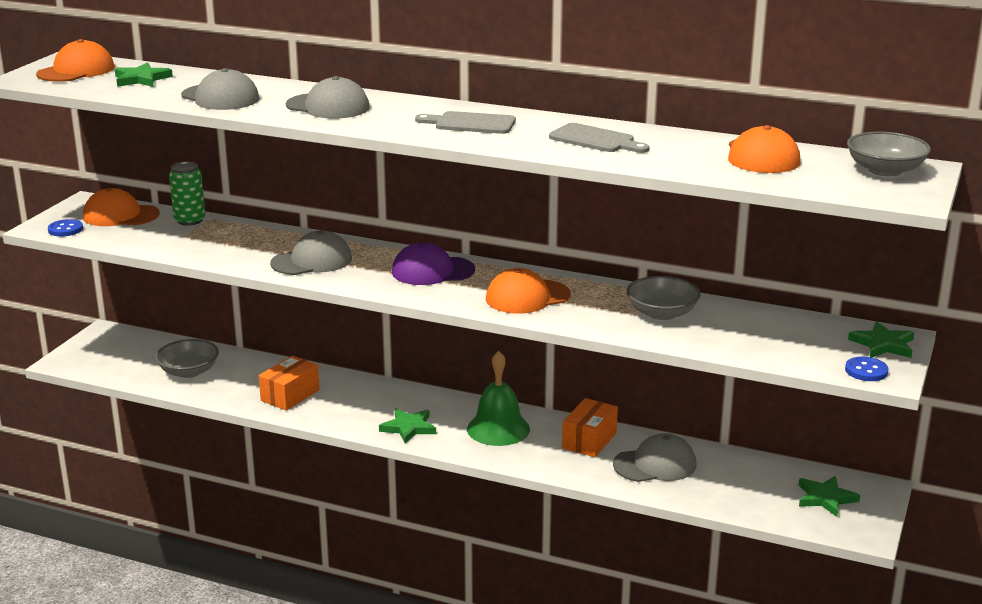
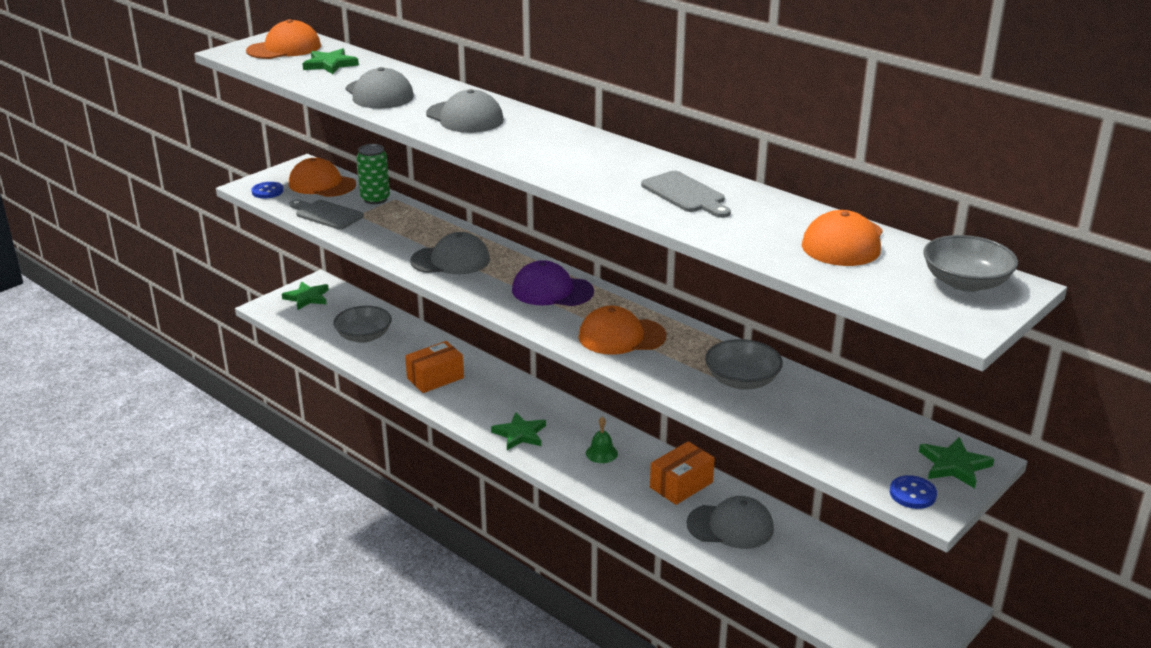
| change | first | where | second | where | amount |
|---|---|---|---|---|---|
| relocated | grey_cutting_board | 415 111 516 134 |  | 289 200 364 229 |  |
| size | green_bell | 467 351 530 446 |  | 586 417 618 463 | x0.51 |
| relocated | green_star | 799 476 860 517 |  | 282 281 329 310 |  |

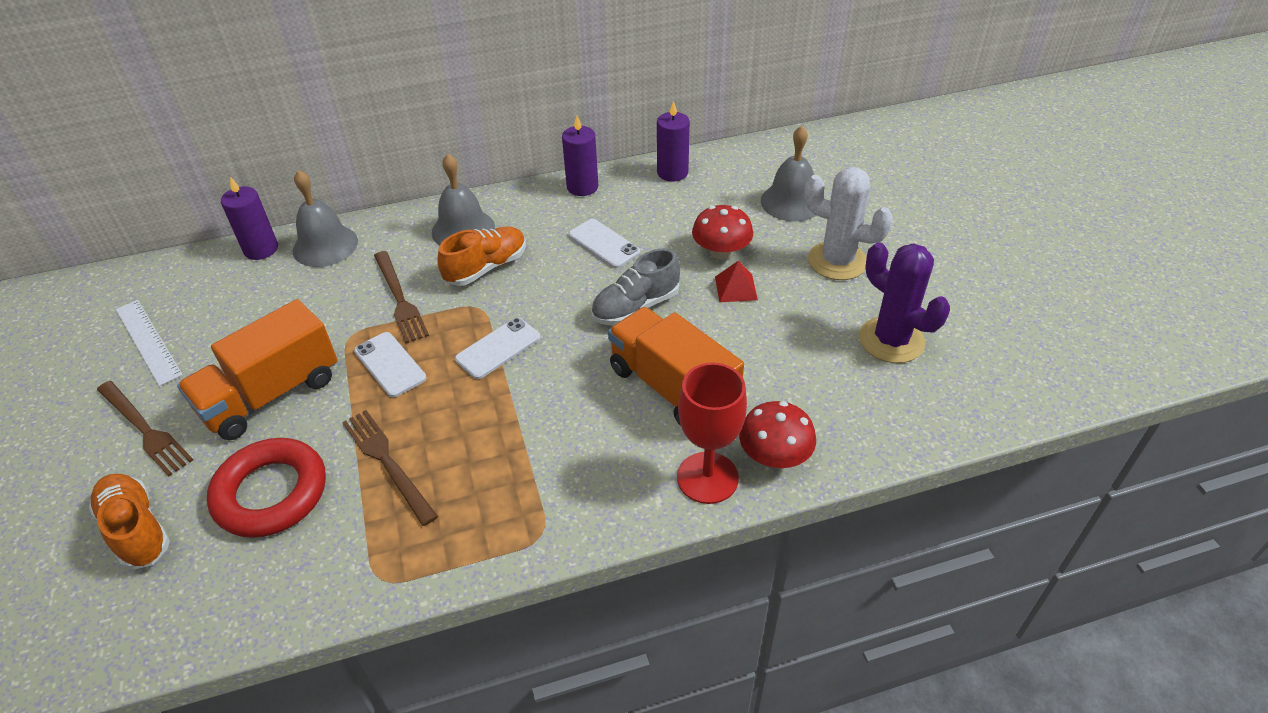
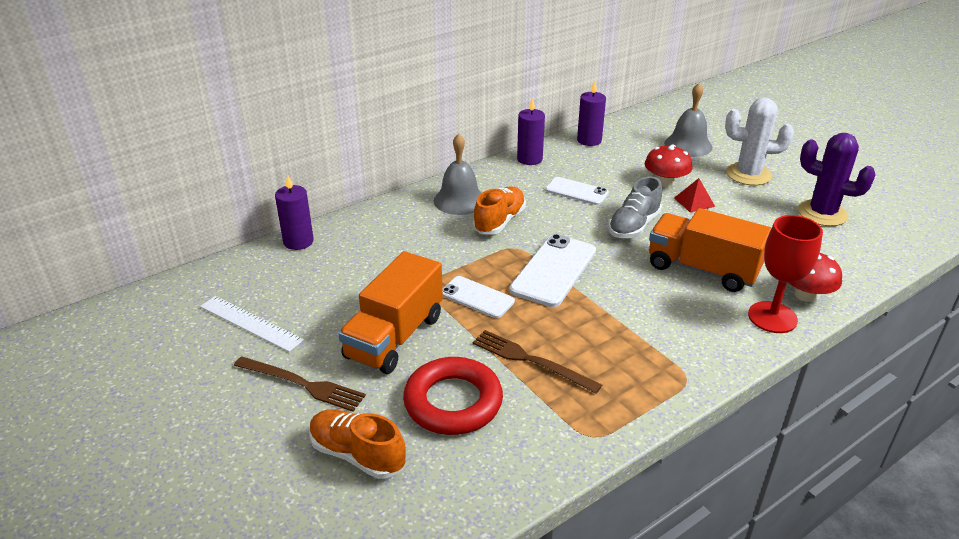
| change | first | where | second | where | amount |
|---|---|---|---|---|---|
| missing | grey_bell | 293 170 358 267 |  |  |  |
| missing | brown_fork | 374 251 429 343 |  |  |  |
| size | white_phone | 455 317 541 379 |  | 509 234 596 307 | x1.59 |

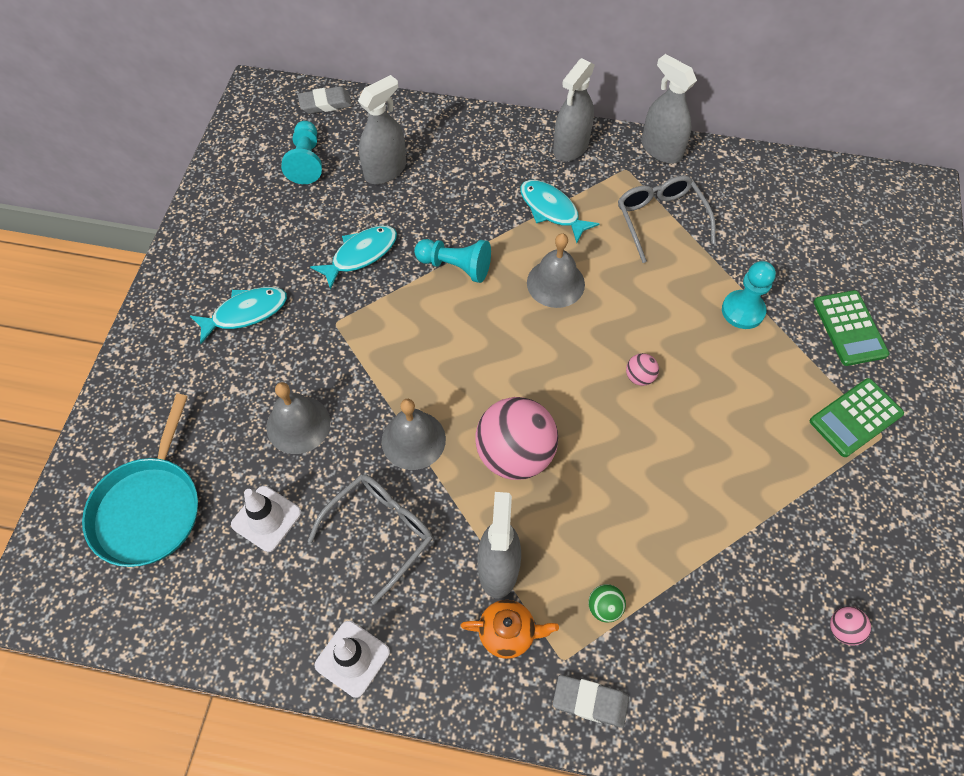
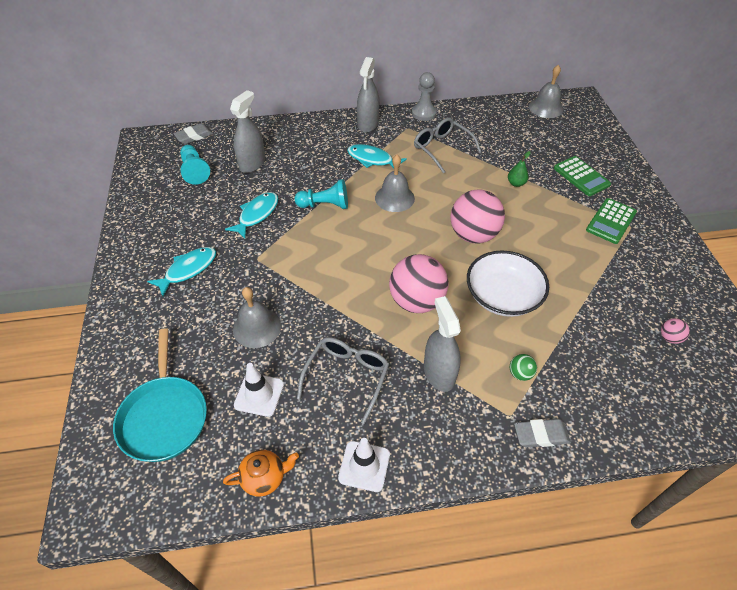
| change | first | where | second | where | amount |
|---|---|---|---|---|---|
| relocated | grey_bell | 382 399 446 470 |  | 529 65 563 118 |  |
| relocated | orange_teapot | 461 600 559 659 |  | 223 450 299 497 |  |
| size | pink_ball | 626 353 659 386 |  | 450 190 505 243 | x2.38 |
| exchanged | grey_spray_bottle | 642 54 697 164 | grey_pawn | 412 72 437 121 |  |
| exchanged | turquoise_pawn | 722 261 776 329 | green_pear | 508 151 530 187 |  |
| appeared |  |  | white_bowl | 467 251 549 317 |  |

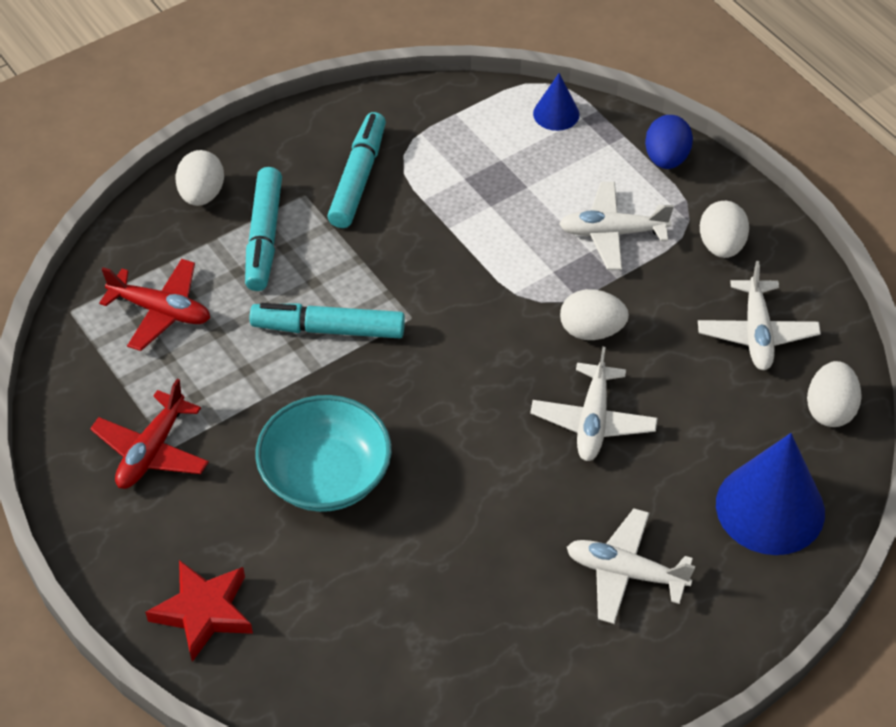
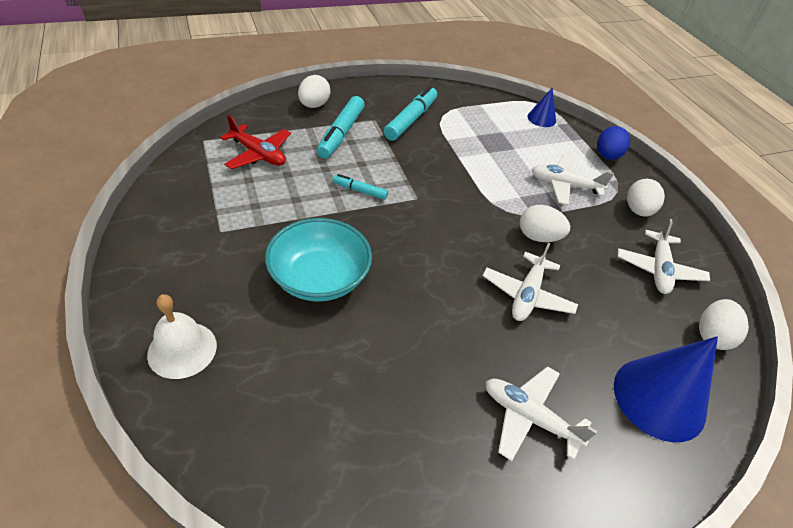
| change | first | where | second | where | amount |
|---|---|---|---|---|---|
| missing | red_plane | 90 379 209 489 |  |  |  |
| exchanged | red_star | 145 560 253 662 | white_bell | 147 294 217 379 |  |
| size | turquoise_marker | 250 303 405 338 |  | 333 174 388 200 | x0.54 |

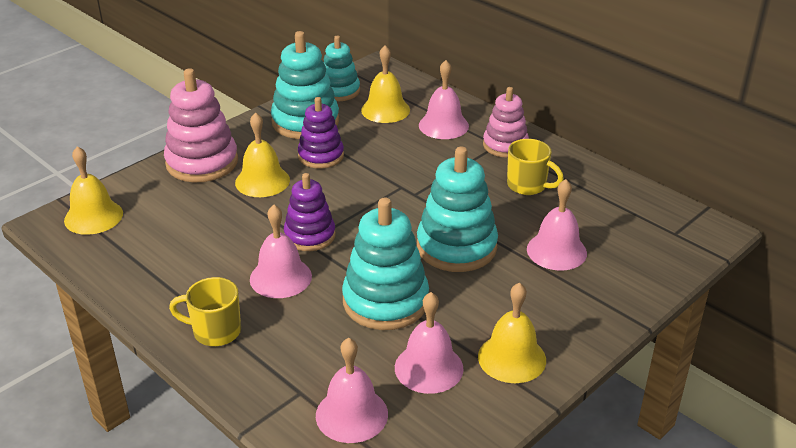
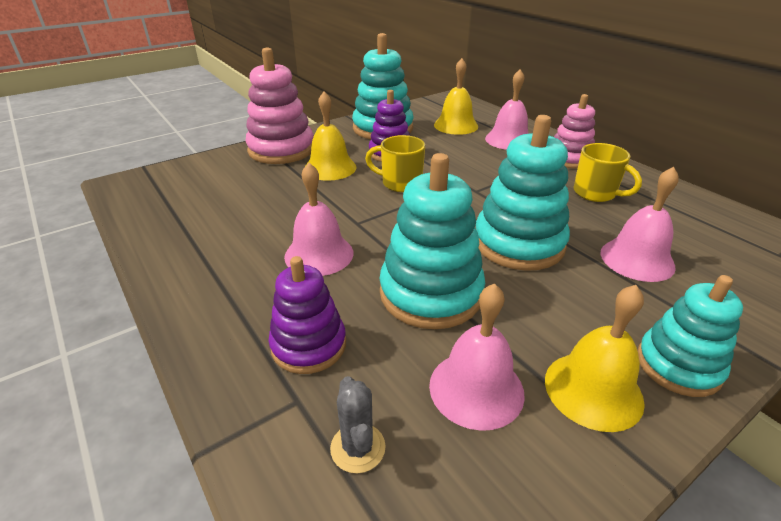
| change | first | where | second | where | amount |
|---|---|---|---|---|---|
| missing | yellow_bell | 64 146 123 235 |  |  |  |
| relocated | yellow_mug | 169 277 241 346 |  | 365 135 425 192 |  |
| relocated | purple_stacking_toy | 284 173 336 251 |  | 269 256 346 374 |  |
| exchanged | pink_bell | 316 338 388 443 | grey_cactus | 330 376 386 473 |  |
| relocated | turquoise_stacking_toy | 324 36 360 101 |  | 638 275 743 397 |  |

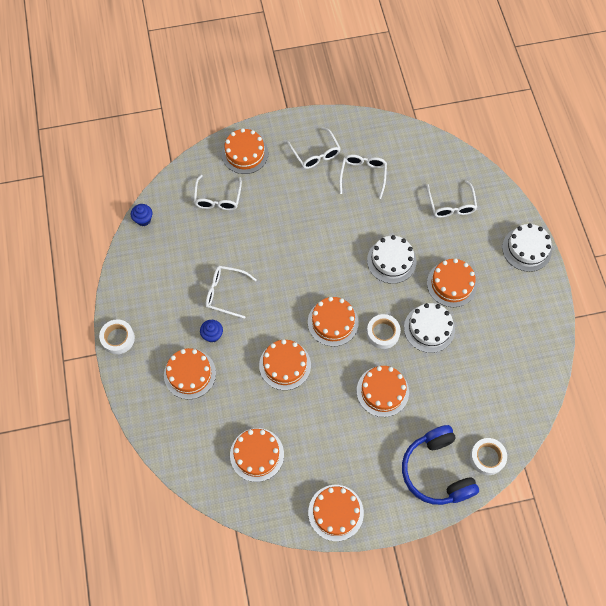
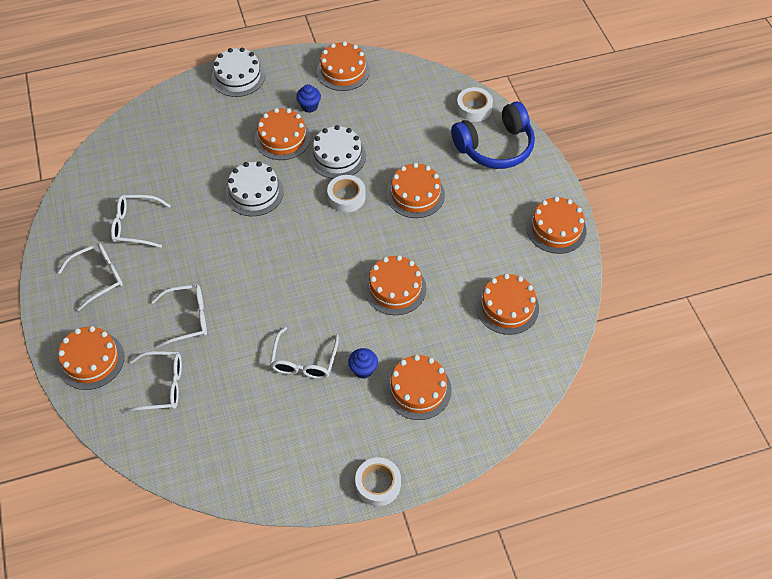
| change | first | where | second | where | amount |
|---|---|---|---|---|---|
| relocated | blue_cupcake | 131 204 152 226 |  | 296 84 321 113 |  |
| relocated | orange_cake | 308 297 359 347 |  | 317 41 370 91 |  |
| relocated | white_glasses | 427 180 477 218 |  | 151 284 207 348 |  |

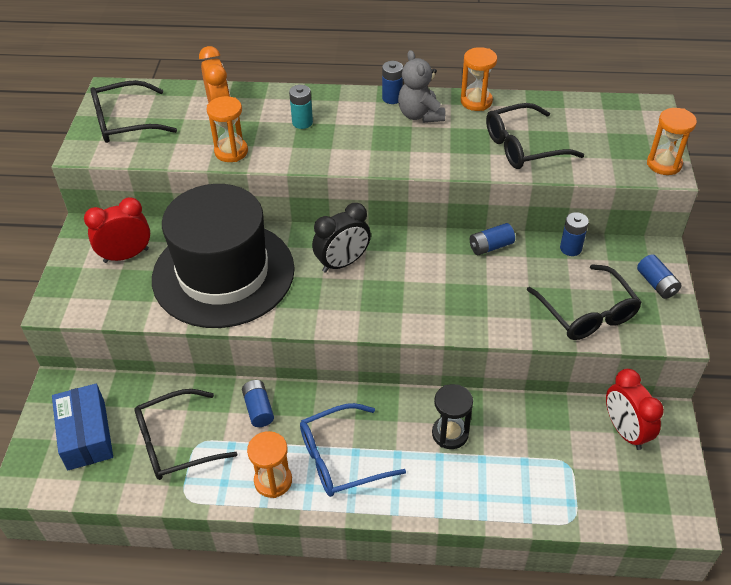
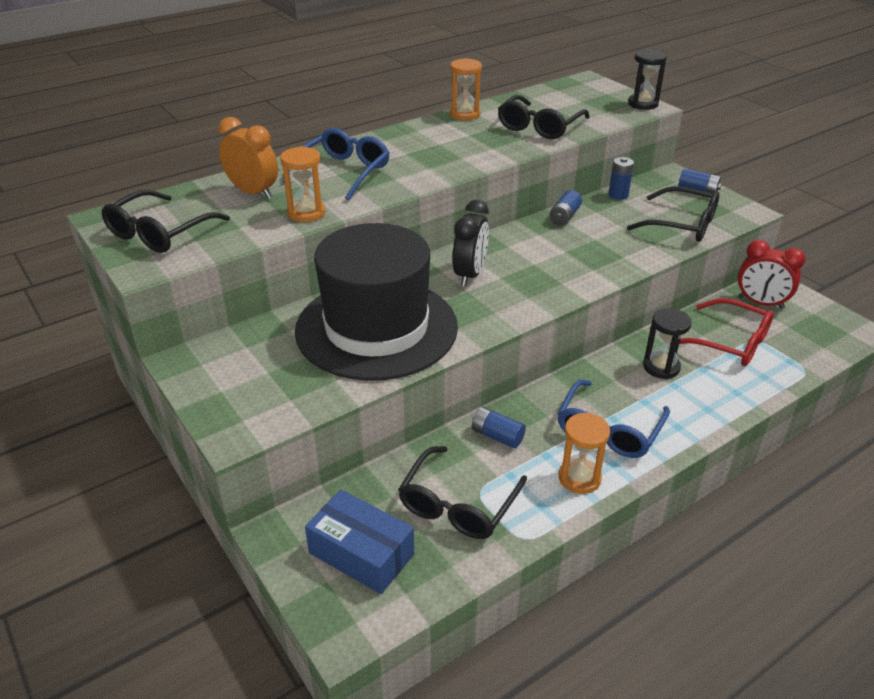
| change | first | where | second | where | amount |
|---|---|---|---|---|---|
| missing | red_clock | 84 197 150 263 |  |  |  |
| exchanged | turquoise_battery | 289 85 313 129 | blue_glasses | 282 128 389 201 |  |
| missing | blue_battery | 382 61 403 104 |  |  |  |
| missing | grey_teddy_bear | 398 50 445 123 |  |  |  |
| colour | orange_hourglass | 647 108 697 175 | black_hourglass | 628 49 667 110 |  |
| appeared |  |  | red_glasses | 670 298 774 366 |  |

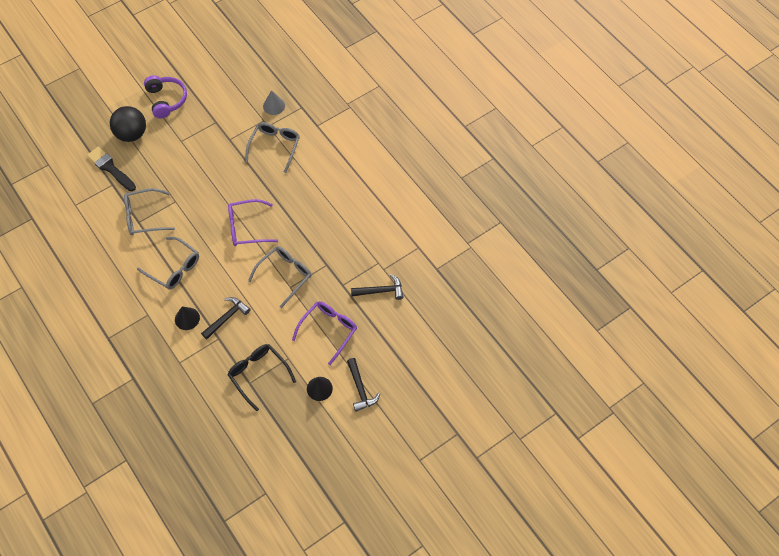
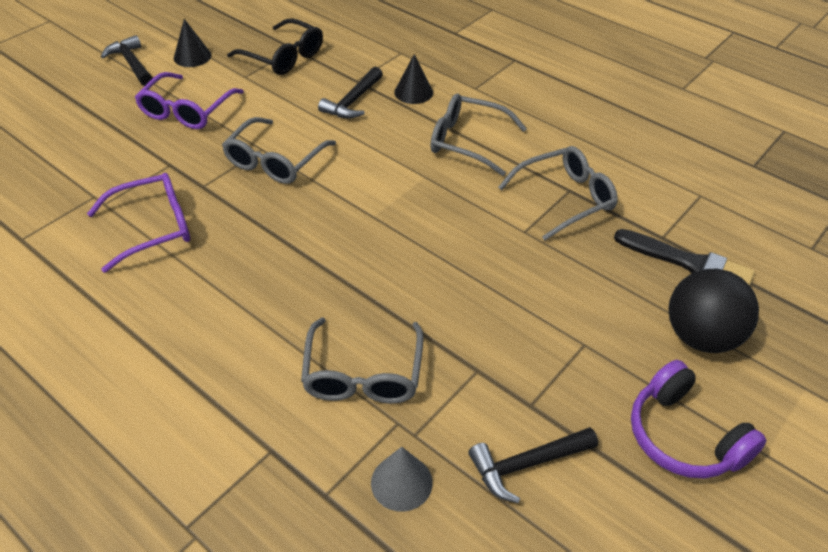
| change | first | where | second | where | amount |
|---|---|---|---|---|---|
| relocated | purple_glasses | 228 199 278 246 |  | 87 173 190 273 |  |
| relocated | black_hammer | 351 274 404 300 |  | 468 427 598 503 |  |

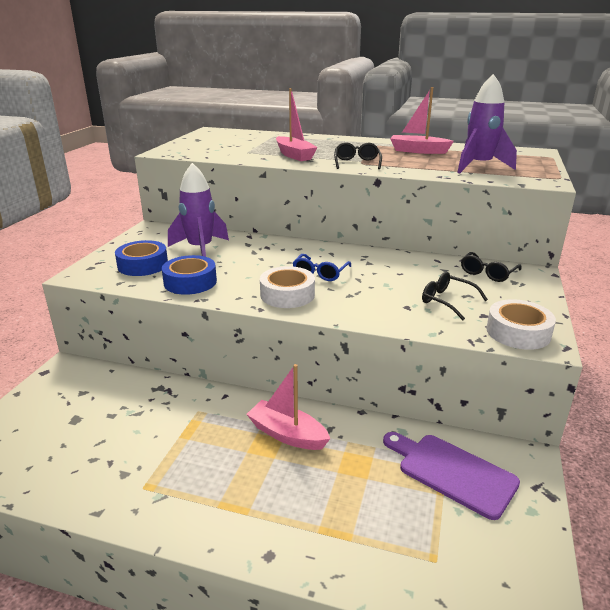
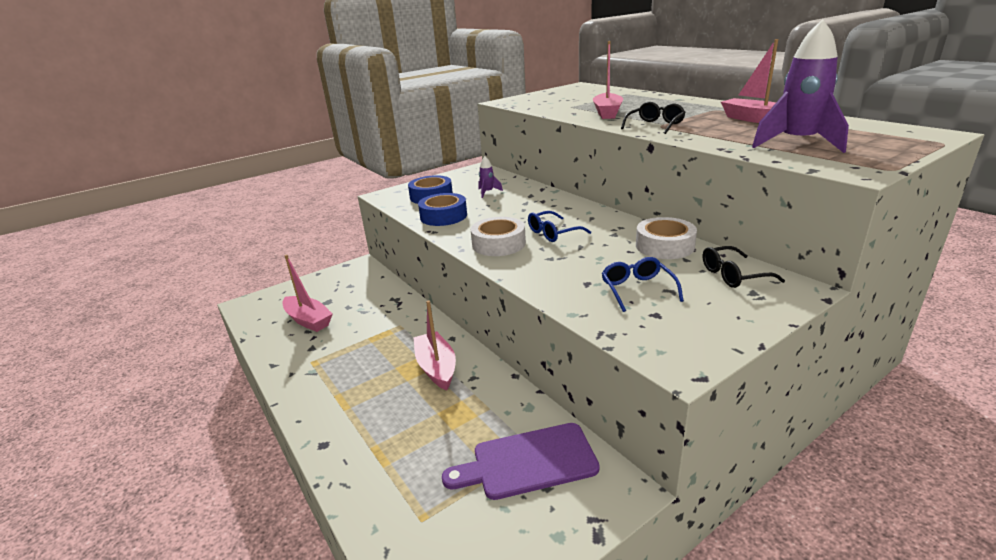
| change | first | where | second | where | amount |
|---|---|---|---|---|---|
| size | purple_rocket | 168 163 229 257 |  | 478 156 503 198 | x0.46 |
| spun | purple_cutting_board | 383 432 520 520 |  | 442 423 600 500 | 90 degrees counterclockwise |
| colour | black_glasses | 422 272 488 320 | blue_glasses | 602 257 684 312 |  |
| relocated | white_tape | 486 299 556 350 |  | 636 217 697 259 |  |
| appeared |  |  | pink_boat | 282 255 333 332 |  |

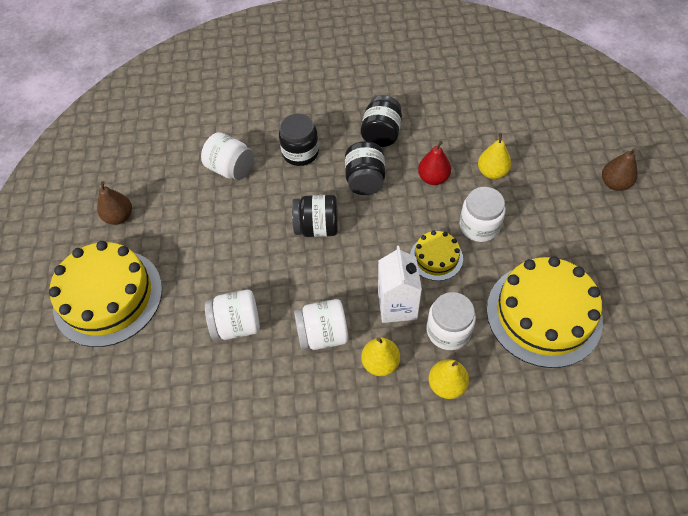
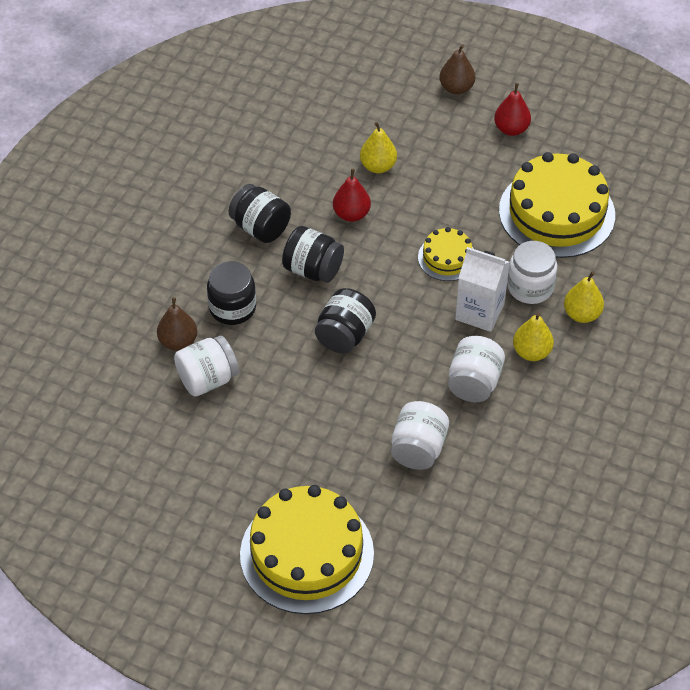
| change | first | where | second | where | amount |
|---|---|---|---|---|---|
| relocated | brown_pear | 97 181 132 225 |  | 157 297 197 351 |  |
| missing | white_jar | 459 187 505 242 |  |  |  |
| appeared |  |  | red_pear | 494 83 531 136 |  |

